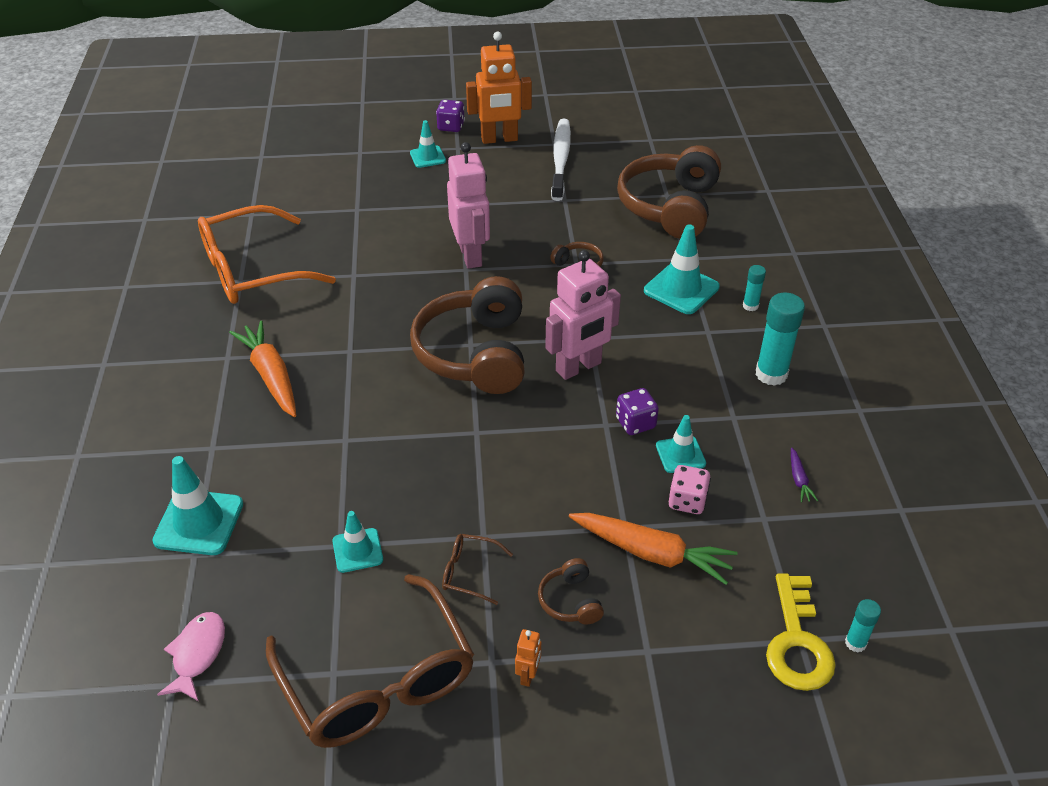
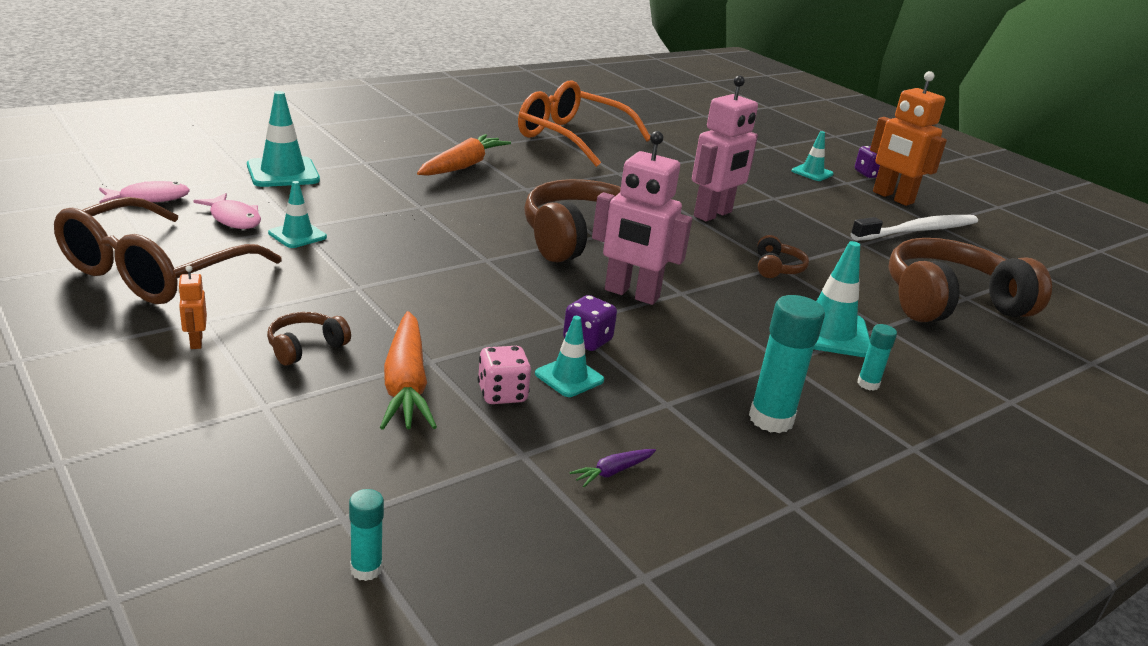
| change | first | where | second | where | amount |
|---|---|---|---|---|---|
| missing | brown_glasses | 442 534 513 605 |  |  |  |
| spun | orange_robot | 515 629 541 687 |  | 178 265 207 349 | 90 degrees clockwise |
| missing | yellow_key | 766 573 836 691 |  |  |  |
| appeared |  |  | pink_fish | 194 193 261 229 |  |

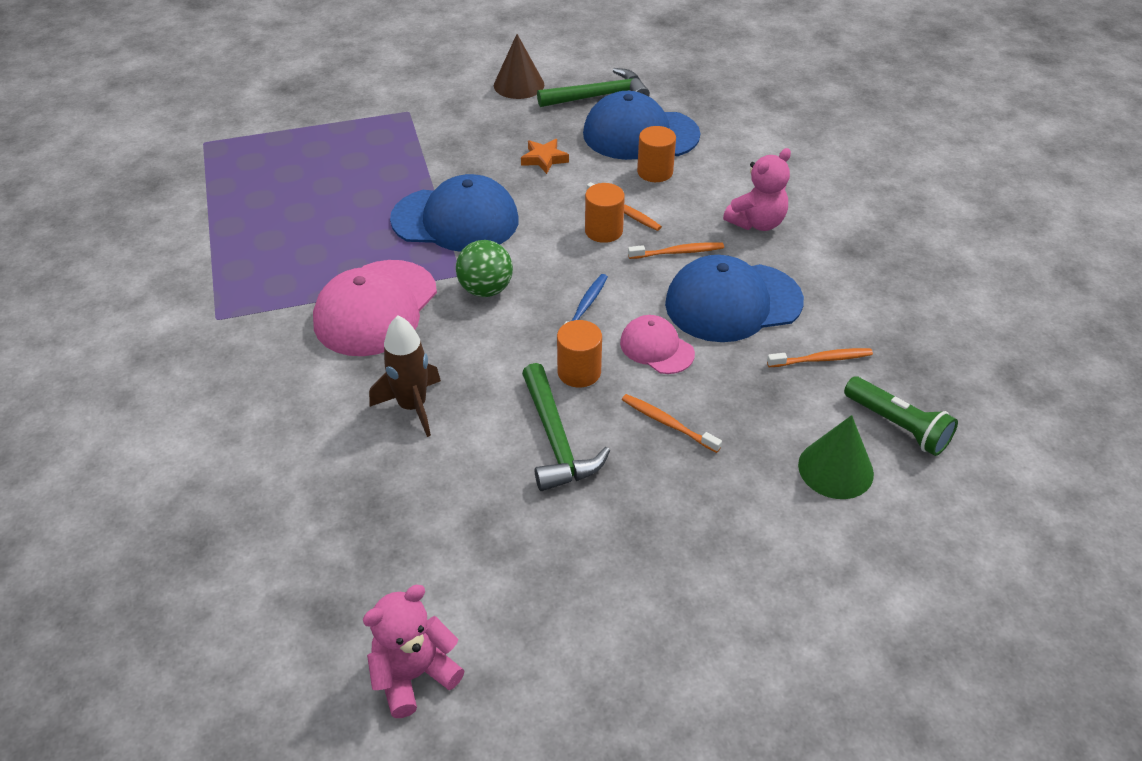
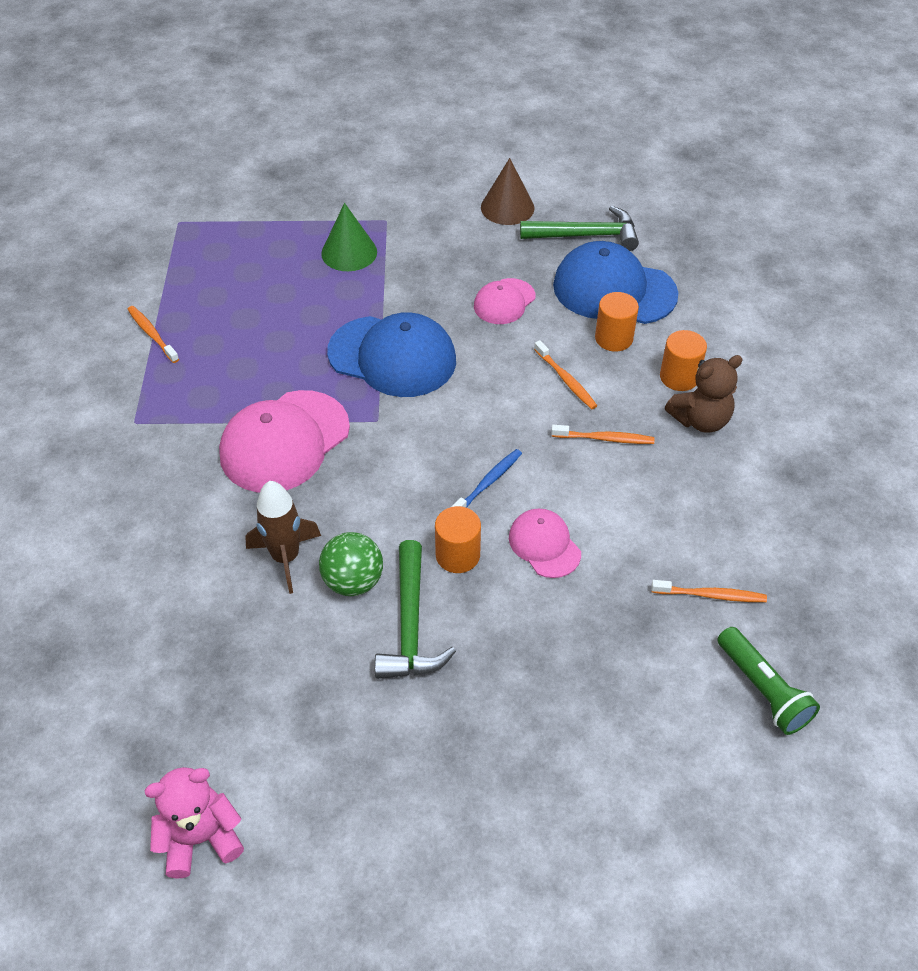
| change | first | where | second | where | amount |
|---|---|---|---|---|---|
| relocated | green_ball | 456 240 513 297 |  | 319 532 383 596 |  |
| exchanged | orange_star | 521 139 569 174 | pink_cap | 474 278 536 324 |  |
| relocated | orange_cylinder | 585 183 625 243 |  | 660 330 707 391 |  |
| relocated | orange_toothbrush | 622 394 722 453 |  | 127 306 179 363 |  |
| missing | blue_cap | 665 255 804 342 |  |  |  |
| colour | pink_teddy_bear | 723 148 791 231 | brown_teddy_bear | 665 355 743 433 |  |
| relocated | green_cone | 798 415 874 499 |  | 321 203 377 271 |  |

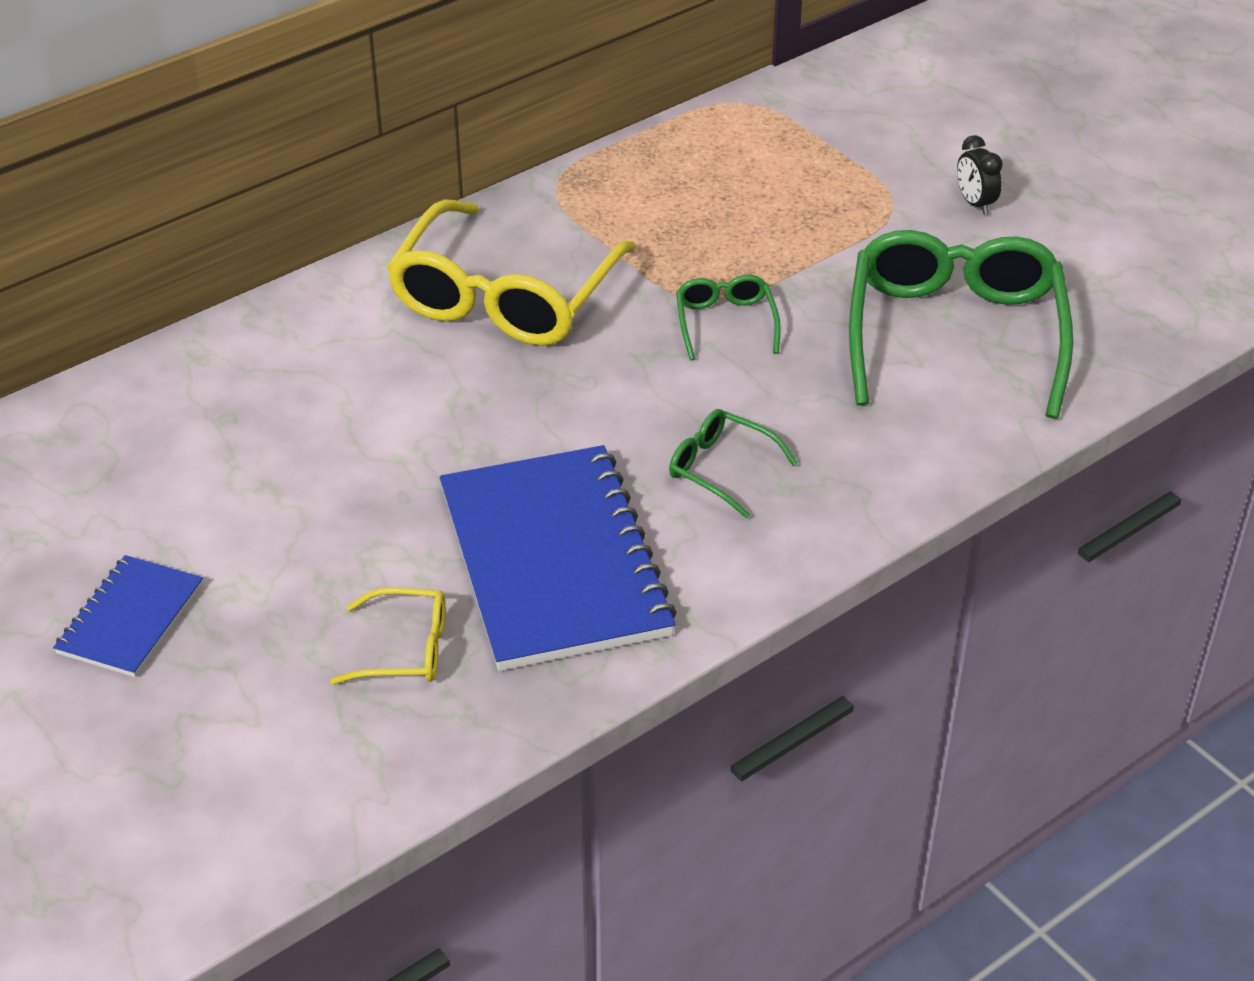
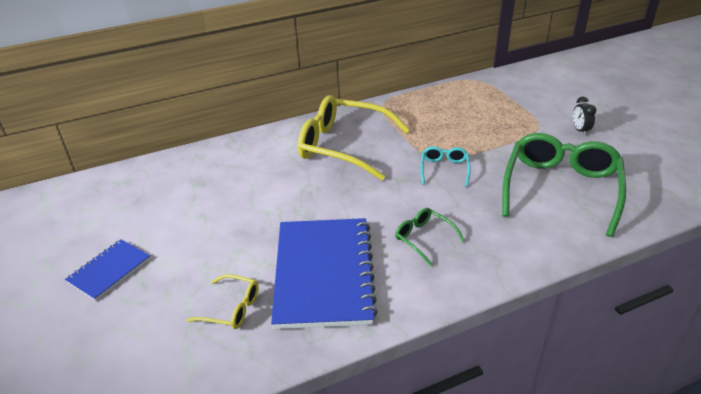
| change | first | where | second | where | amount |
|---|---|---|---|---|---|
| spun | yellow_glasses | 387 199 636 346 |  | 298 95 410 180 | 75 degrees clockwise |
| colour | green_glasses | 676 275 781 360 | turquoise_glasses | 420 146 471 187 |  |

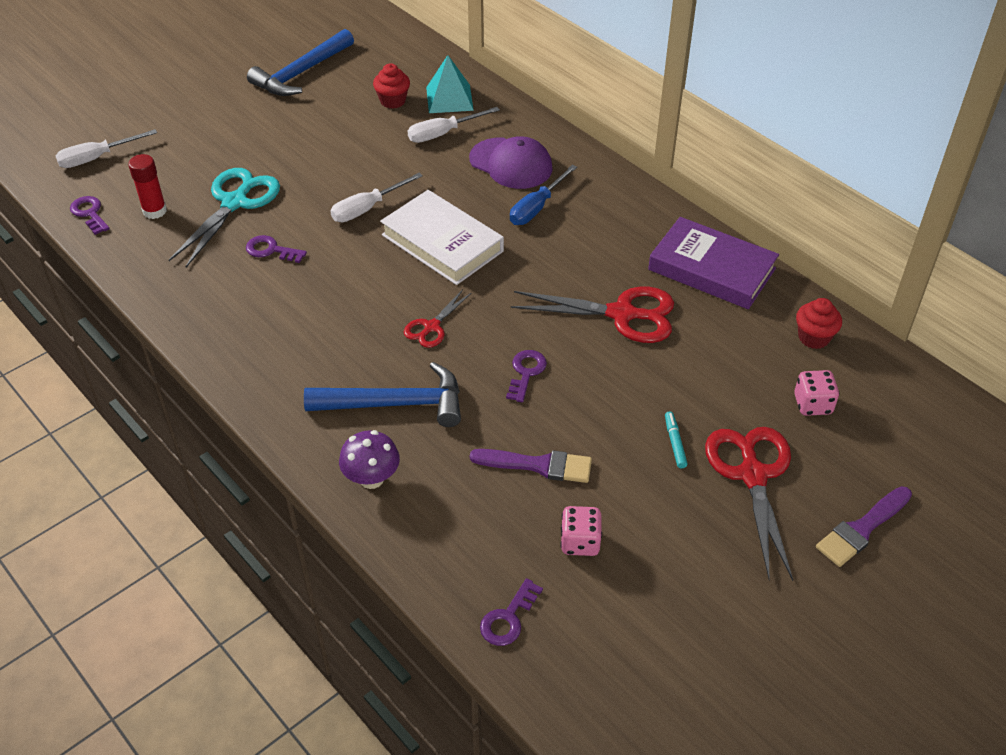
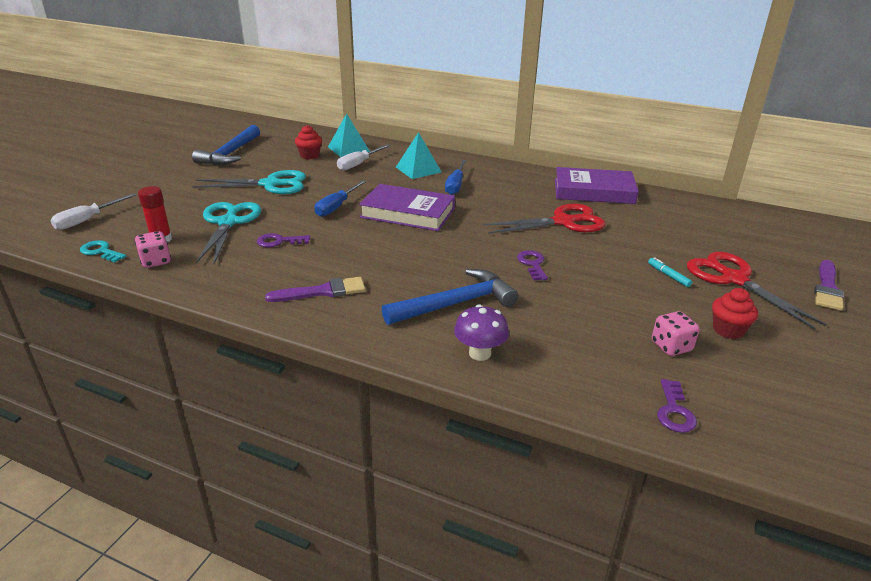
| change | first | where | second | where | amount |
|---|---|---|---|---|---|
| colour | purple_key | 70 196 110 235 | turquoise_key | 80 240 126 263 |  |
| colour | white_screwdriver | 330 173 423 222 | blue_screwdriver | 314 180 367 217 |  |
| colour | white_book | 380 190 504 285 | purple_book | 359 184 455 231 |  |
| missing | red_scissors | 404 290 472 348 |  |  |  |
| exchanged | purple_cap | 469 136 553 189 | turquoise_pyramid | 396 132 442 179 |  |
| relocated | purple_brush | 470 449 592 483 |  | 265 277 365 302 |  |
| relocated | pink_dice | 794 370 839 416 |  | 135 231 171 268 |  |
| relocated | red_cupcake | 796 298 842 349 |  | 712 288 758 339 |  |
| appeared |  |  | turquoise_scissors | 192 170 306 194 |  |

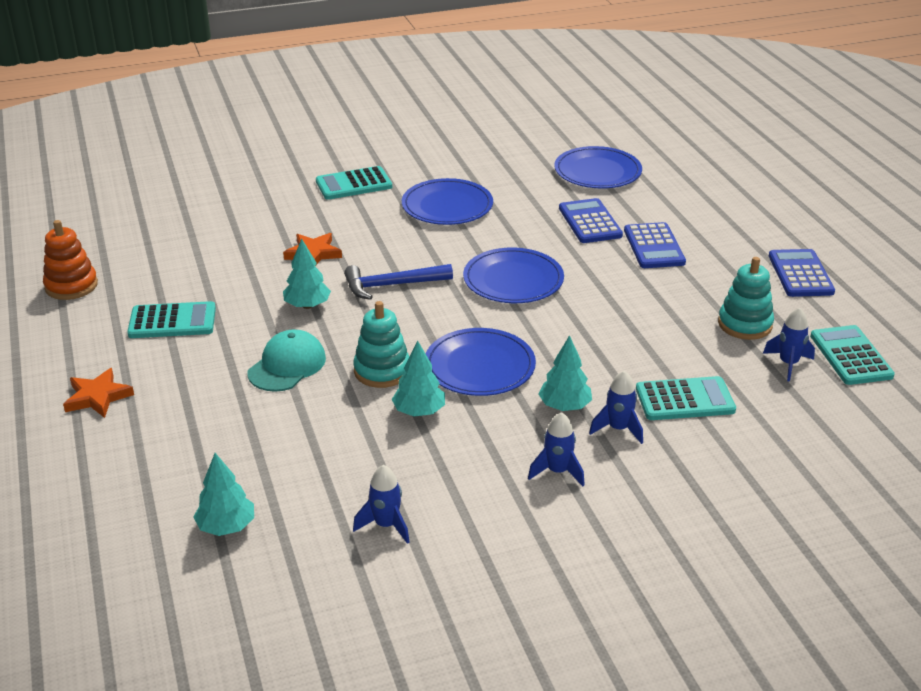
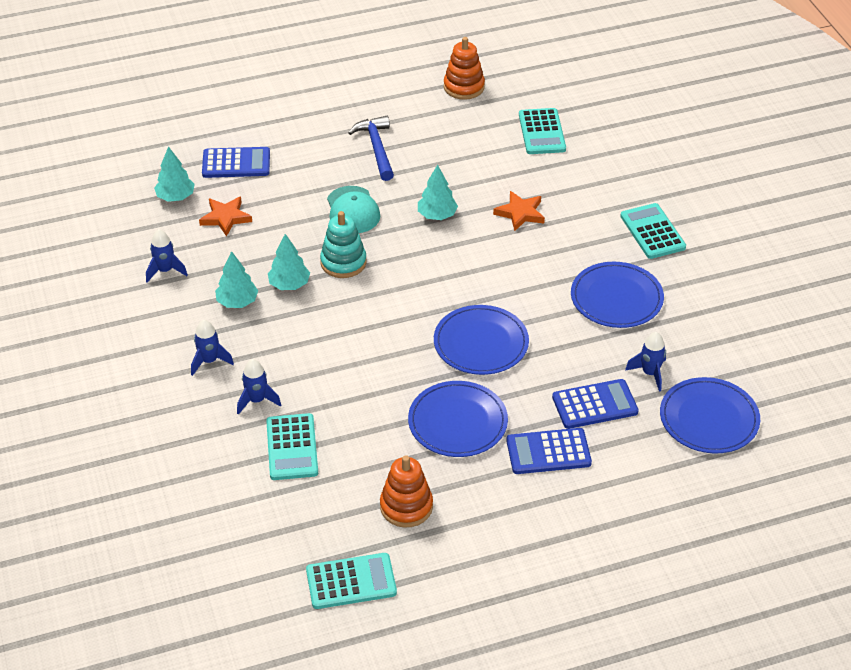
| change | first | where | second | where | amount |
|---|---|---|---|---|---|
| relocated | orange_star | 63 368 134 418 |  | 199 196 252 237 |  |
| relocated | turquoise_calculator | 127 301 216 338 |  | 519 108 566 154 |  |
| spun | turquoise_cap | 247 329 326 392 |  | 327 186 381 233 | 45 degrees clockwise |
| relocated | blue_hammer | 344 264 453 300 |  | 348 116 394 181 |  |
| relocated | blue_plate | 426 328 536 396 |  | 408 381 508 457 |  |
| relocated | turquoise_tree | 538 335 592 411 |  | 215 251 258 308 |  |
| colour | turquoise_stacking_toy | 718 257 774 340 | orange_stacking_toy | 380 455 433 528 |  |
| relocated | blue_rocket | 763 308 815 382 |  | 625 332 666 392 |  |
| relocated | blue_calculator | 769 249 835 297 |  | 202 147 270 178 |  |

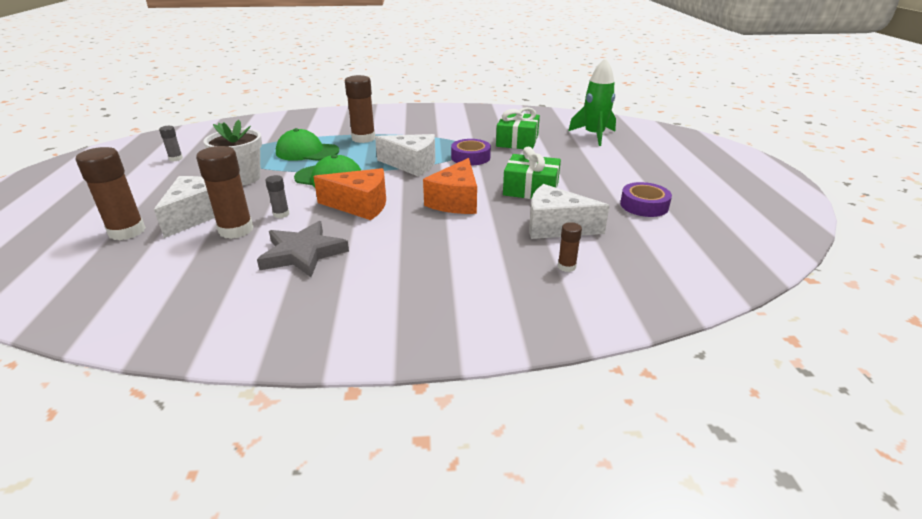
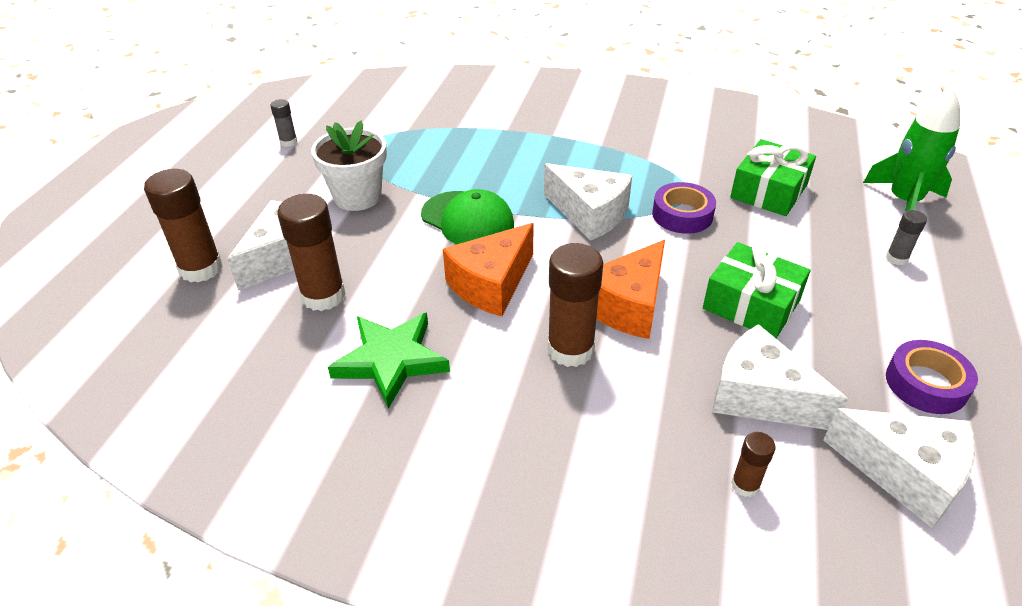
| change | first | where | second | where | amount |
|---|---|---|---|---|---|
| colour | grey_star | 257 221 349 277 | green_star | 328 313 450 409 |  |
| relocated | grey_glue_stick | 265 175 289 218 |  | 886 210 927 265 |  |
| missing | green_cap | 276 128 339 161 |  |  |  |
| spun | orange_cheese | 313 168 386 220 |  | 443 223 534 316 | 105 degrees clockwise |
| relocated | brown_glue_stick | 345 75 375 143 |  | 548 243 603 367 |  |
| appeared |  |  | white_cheese | 823 408 975 528 |  |

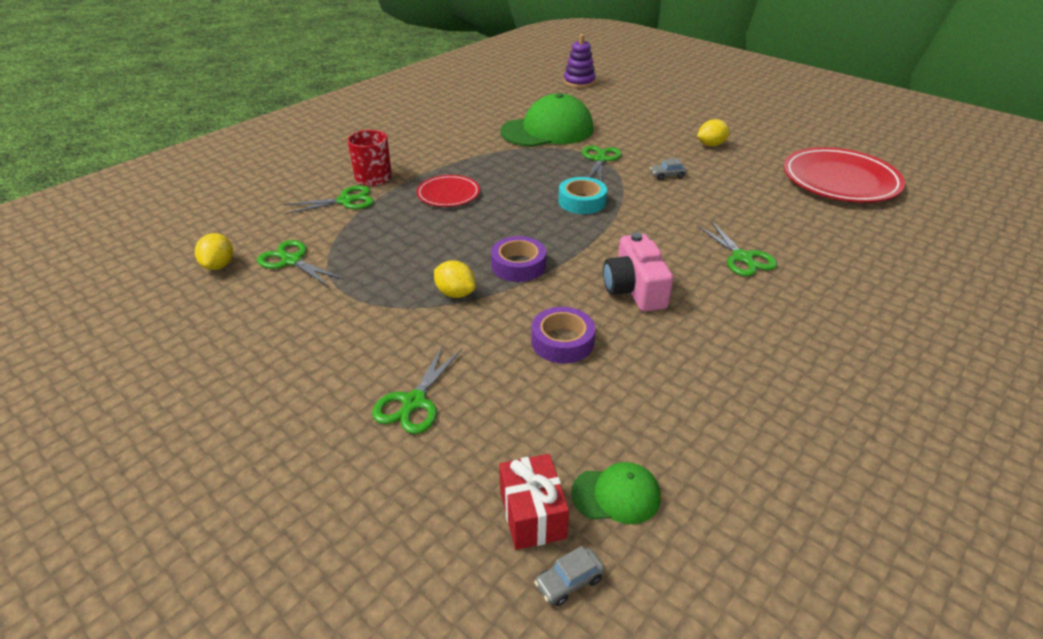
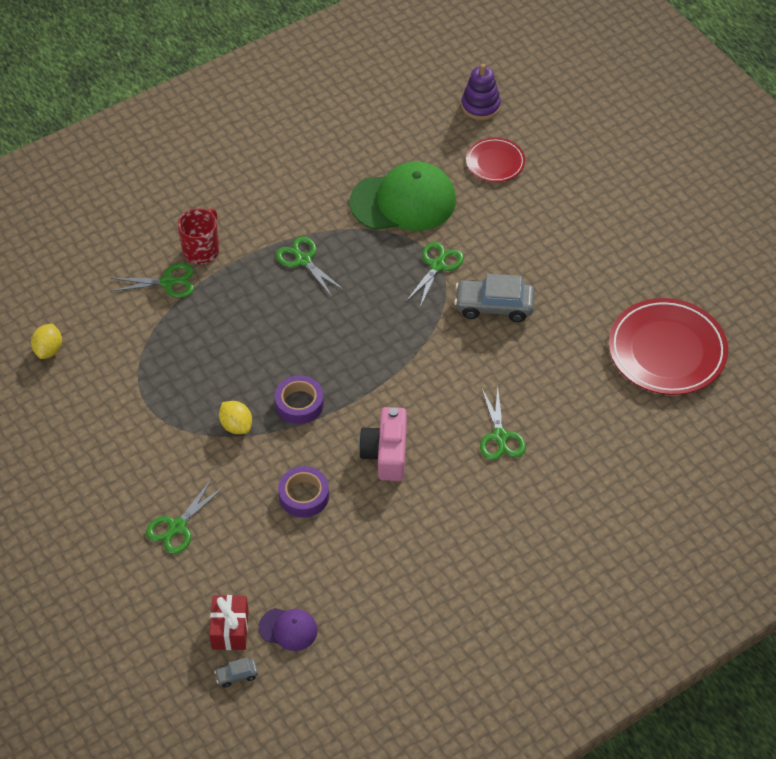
| change | first | where | second | where | amount |
|---|---|---|---|---|---|
| relocated | green_scissors | 257 240 344 287 |  | 276 236 345 297 |  |
| relocated | red_plate | 416 175 480 207 |  | 466 137 525 182 |  |
| missing | turquoise_tape | 558 177 607 214 |  |  |  |
| colour | green_cap | 571 462 661 524 | purple_cap | 259 608 318 651 |  |
| size | grey_car | 650 158 687 180 |  | 454 274 535 322 | x2.16 |
| missing | yellow_lemon | 697 119 730 147 |  |  |  |

